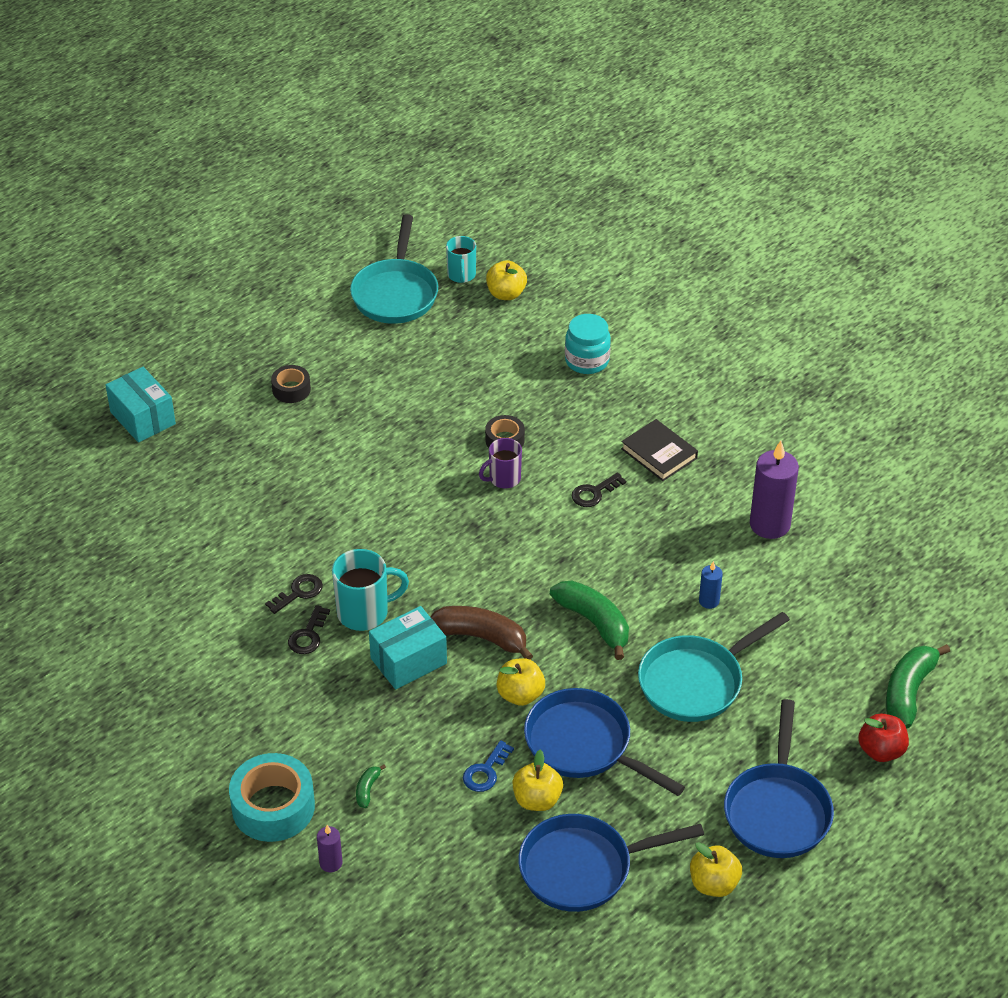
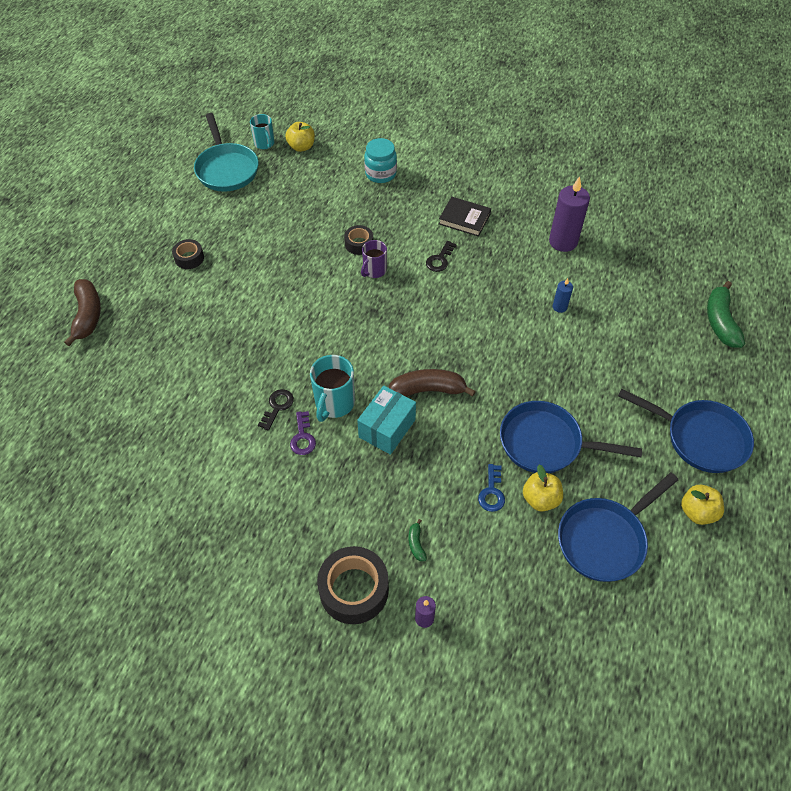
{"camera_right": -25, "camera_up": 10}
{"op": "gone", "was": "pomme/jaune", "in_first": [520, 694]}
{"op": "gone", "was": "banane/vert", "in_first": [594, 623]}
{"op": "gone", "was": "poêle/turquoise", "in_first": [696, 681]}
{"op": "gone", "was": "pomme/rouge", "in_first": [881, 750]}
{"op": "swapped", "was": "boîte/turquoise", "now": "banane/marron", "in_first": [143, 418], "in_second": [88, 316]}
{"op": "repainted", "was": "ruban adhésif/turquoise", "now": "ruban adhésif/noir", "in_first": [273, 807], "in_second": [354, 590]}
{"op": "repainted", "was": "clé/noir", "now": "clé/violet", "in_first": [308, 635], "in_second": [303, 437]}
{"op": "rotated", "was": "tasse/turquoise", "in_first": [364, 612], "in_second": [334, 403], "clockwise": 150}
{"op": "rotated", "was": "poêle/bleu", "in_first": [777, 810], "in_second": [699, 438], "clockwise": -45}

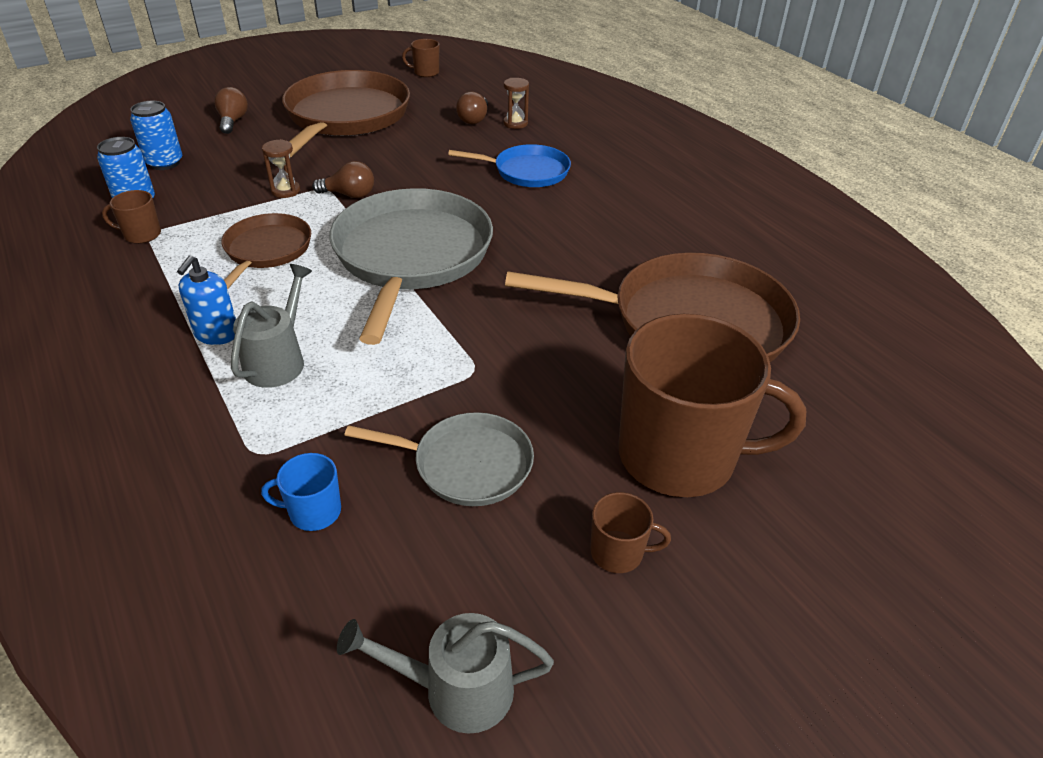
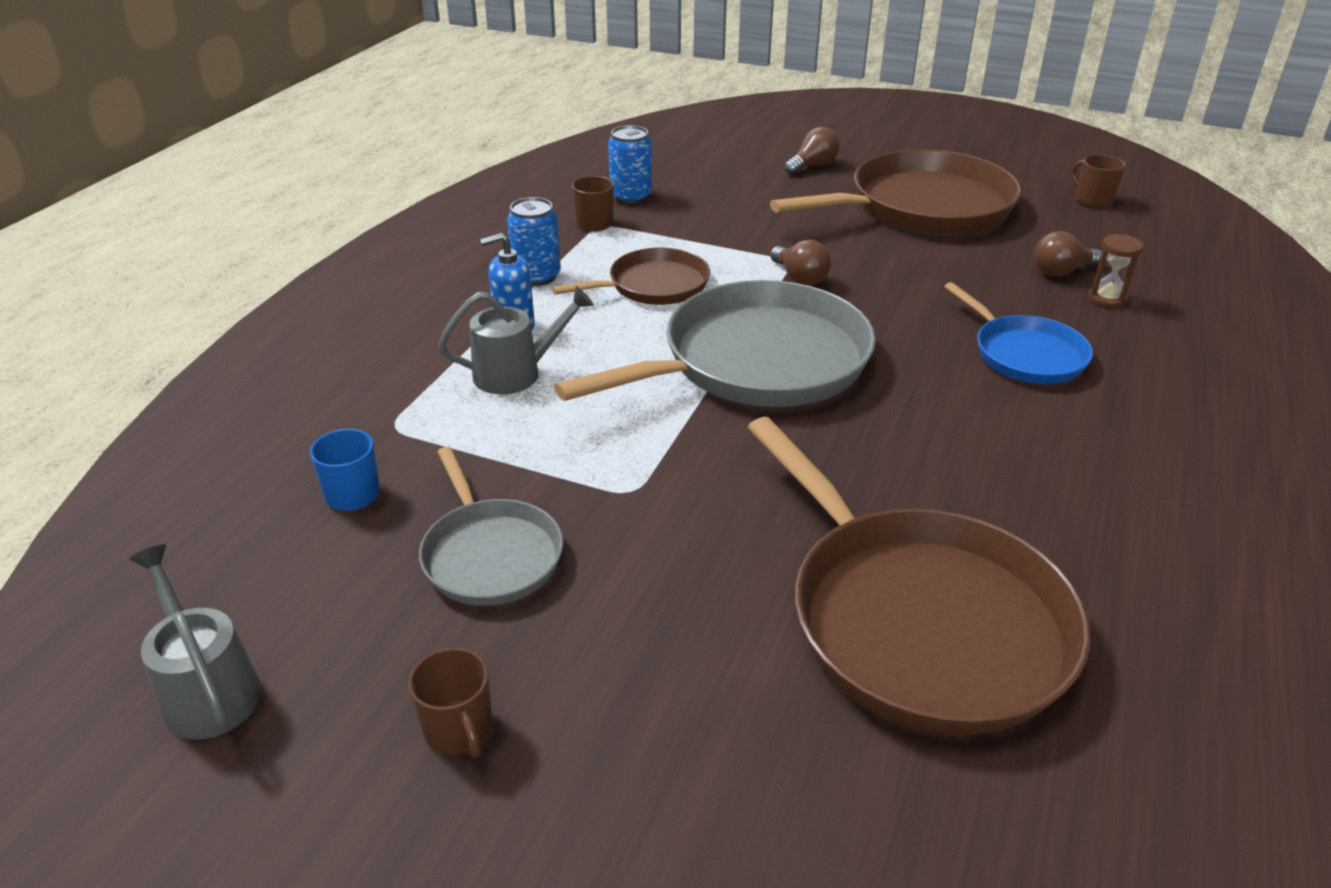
{"camera_right": 55, "camera_up": -5}
{"op": "gone", "was": "sablier/marron", "in_first": [285, 191]}
{"op": "gone", "was": "tasse/marron", "in_first": [679, 456]}
{"op": "shifted", "was": "canette/bleu", "in_first": [164, 163], "in_second": [537, 276]}

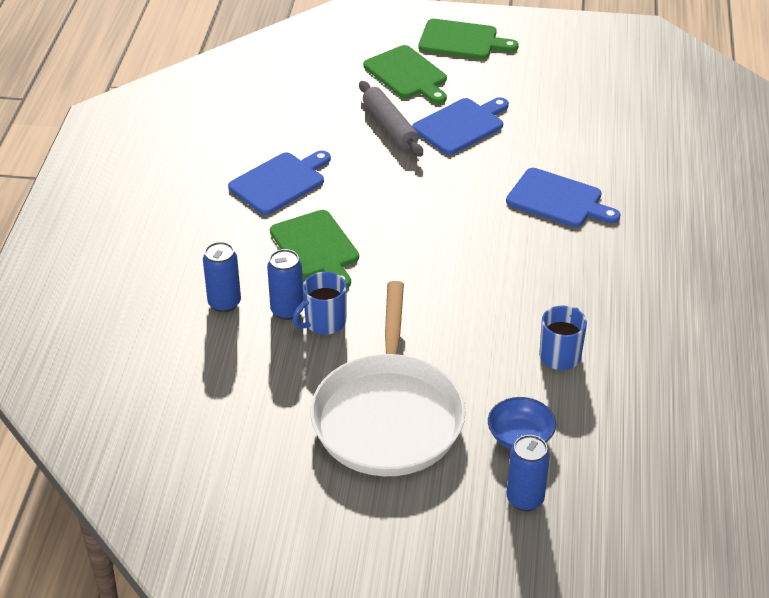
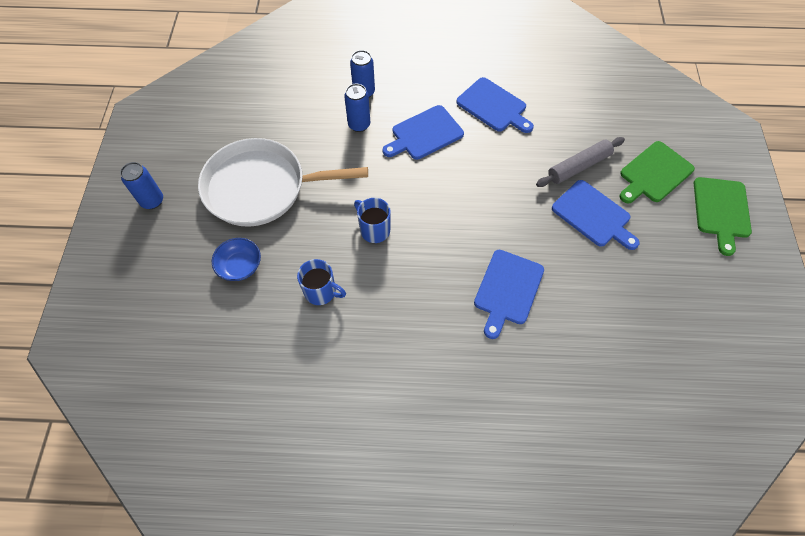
{"camera_right": 85, "camera_up": 20}
{"op": "shifted", "was": "tasse/bleu", "in_first": [324, 322], "in_second": [374, 230]}
{"op": "shifted", "was": "canette/bleu", "in_first": [525, 499], "in_second": [152, 201]}
{"op": "repainted", "was": "planche à découper/vert", "now": "planche à découper/bleu", "in_first": [316, 247], "in_second": [424, 134]}

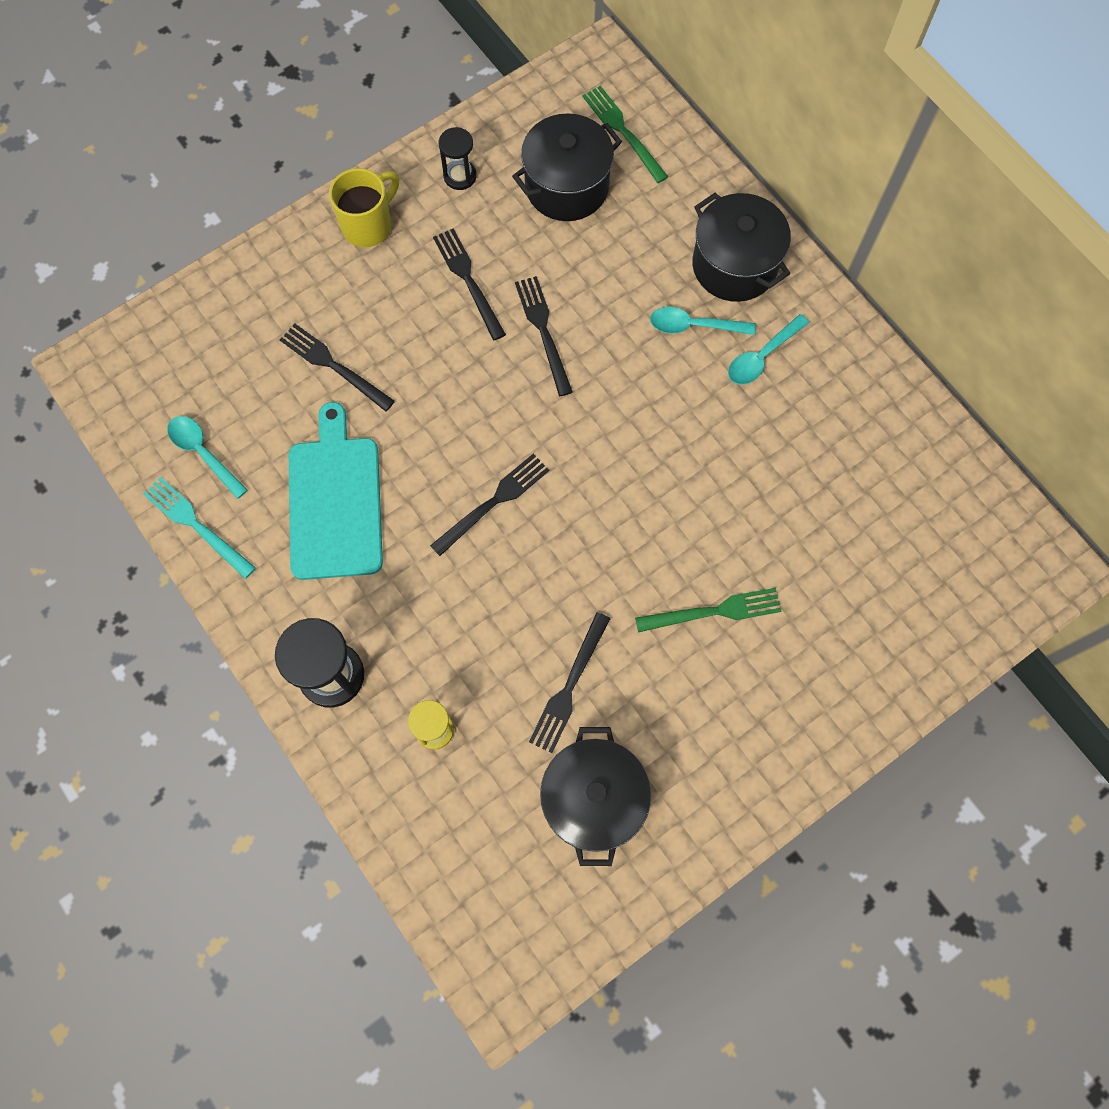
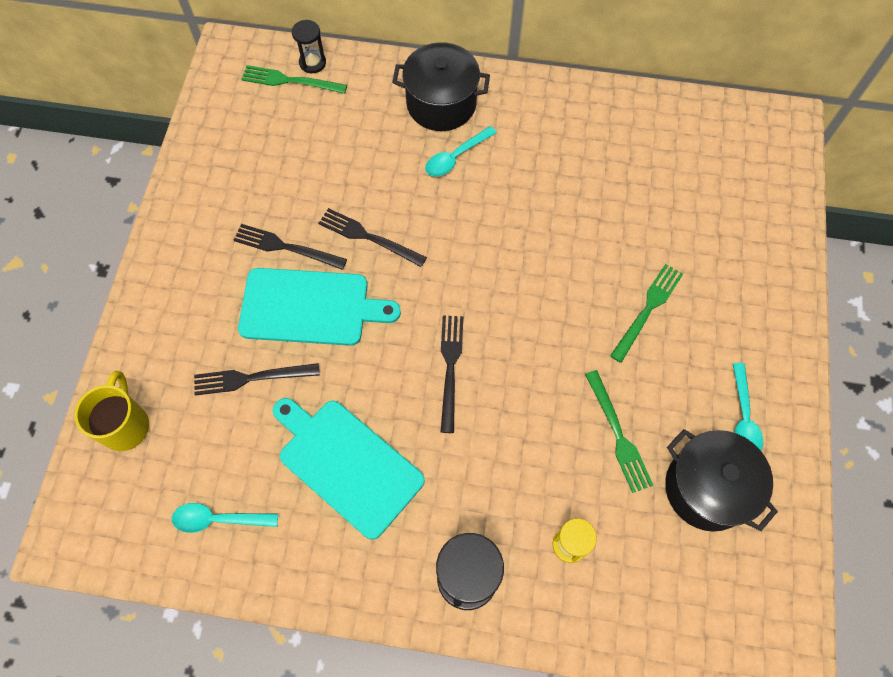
{"camera_right": -45, "camera_up": -5}
{"op": "gone", "was": "fourchette/turquoise", "in_first": [196, 525]}
{"op": "gone", "was": "marmite/noir", "in_first": [567, 187]}
{"op": "new", "now": "planche à découper/turquoise", "in_second": [310, 307]}
{"op": "shifted", "was": "tasse/jaune", "in_first": [368, 225], "in_second": [126, 425]}
{"op": "shifted", "was": "sablier/noir", "in_first": [460, 176], "in_second": [312, 63]}
{"op": "shifted", "was": "cuillère/turquoise", "in_first": [762, 356], "in_second": [743, 417]}
{"op": "repainted", "was": "fourchette/noir", "now": "fourchette/vert", "in_first": [569, 687], "in_second": [618, 435]}

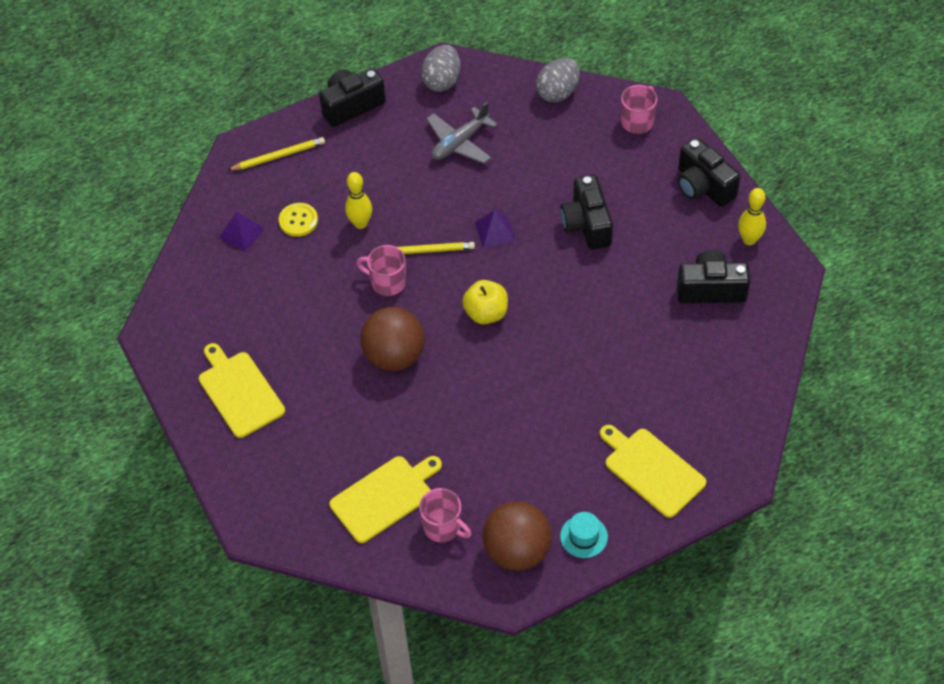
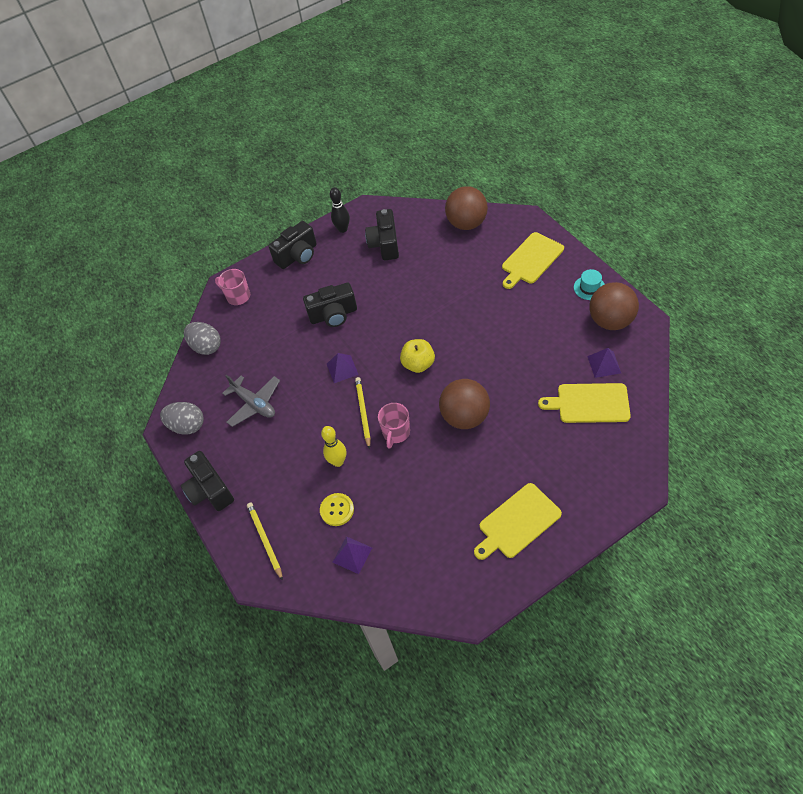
{"camera_right": -90, "camera_up": 0}
{"op": "new", "now": "balle/marron", "in_second": [466, 223]}
{"op": "swapped", "was": "tasse/rose", "now": "pyramide/violet", "in_first": [443, 527], "in_second": [604, 364]}
{"op": "repainted", "was": "quille/jaune", "now": "quille/noir", "in_first": [749, 240], "in_second": [343, 229]}
{"op": "rotated", "was": "planche à découper/jaune", "in_first": [385, 497], "in_second": [589, 403], "clockwise": -45}

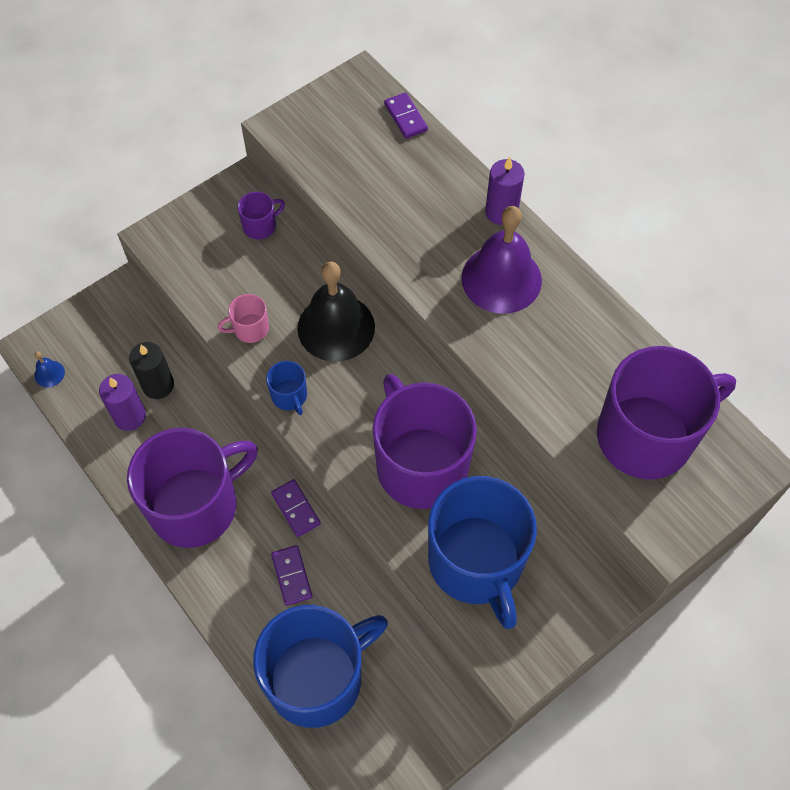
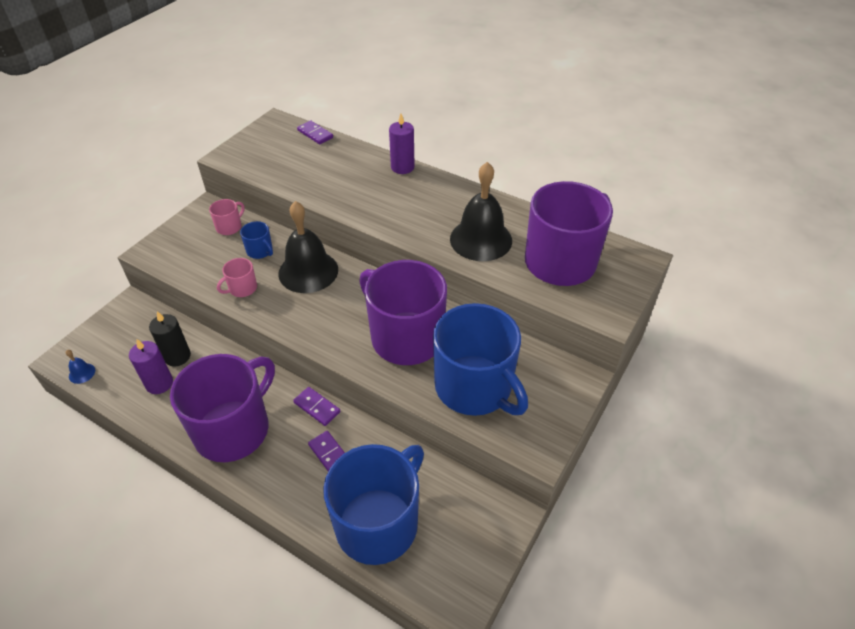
{"camera_right": -20, "camera_up": -15}
{"op": "gone", "was": "cloche/violet", "in_first": [501, 279]}
{"op": "new", "now": "cloche/noir", "in_second": [481, 239]}
{"op": "shifted", "was": "tasse/bleu", "in_first": [289, 396], "in_second": [260, 251]}
{"op": "repainted", "was": "tasse/violet", "now": "tasse/rose", "in_first": [260, 226], "in_second": [229, 227]}

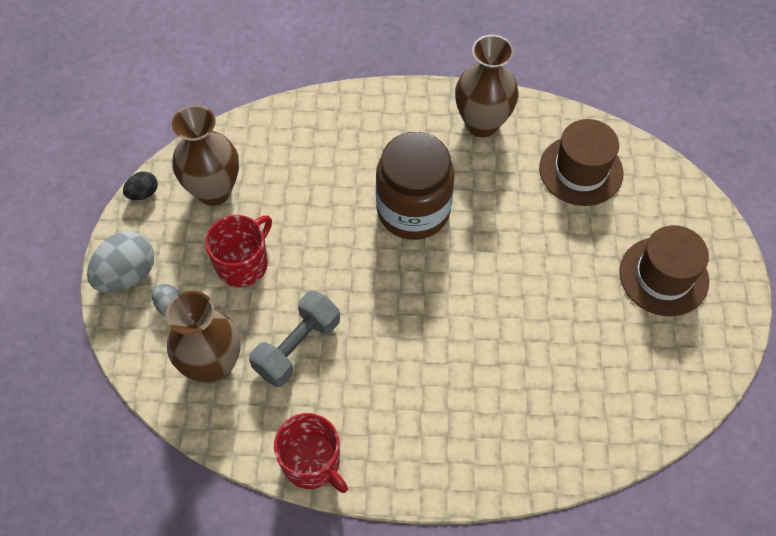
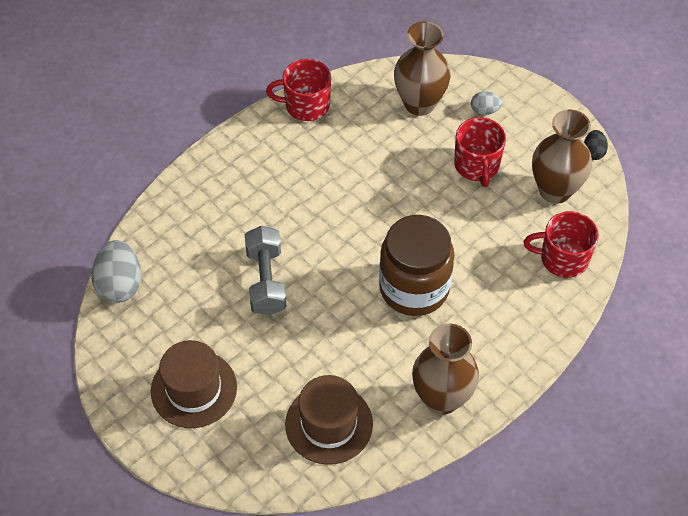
{"camera_right": 135, "camera_up": -5}
{"op": "new", "now": "tasse/rouge", "in_second": [563, 258]}
{"op": "shifted", "was": "œuf/gris", "in_first": [127, 275], "in_second": [120, 284]}
{"op": "shifted", "was": "haltère/gris", "in_first": [297, 347], "in_second": [266, 280]}

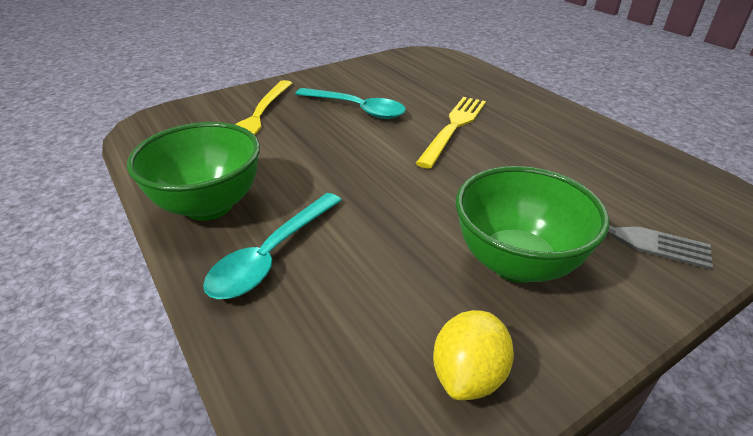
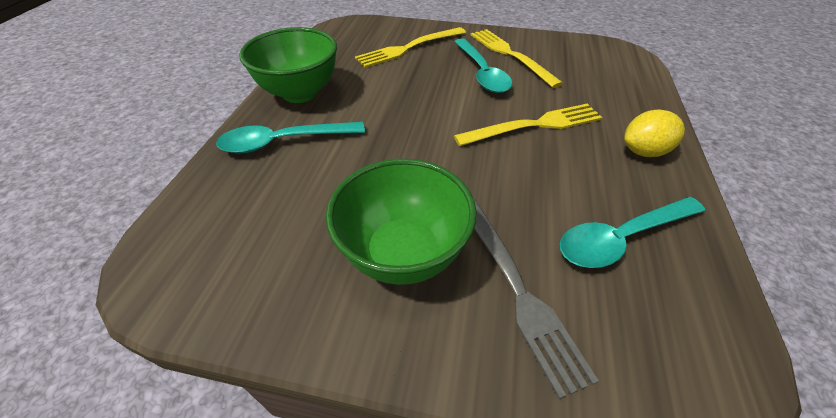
{"camera_right": 45, "camera_up": 10}
{"op": "new", "now": "fourchette/jaune", "in_second": [510, 55]}
{"op": "new", "now": "cuillère/turquoise", "in_second": [621, 238]}
{"op": "shifted", "was": "citron/jaune", "in_first": [468, 375], "in_second": [643, 151]}

